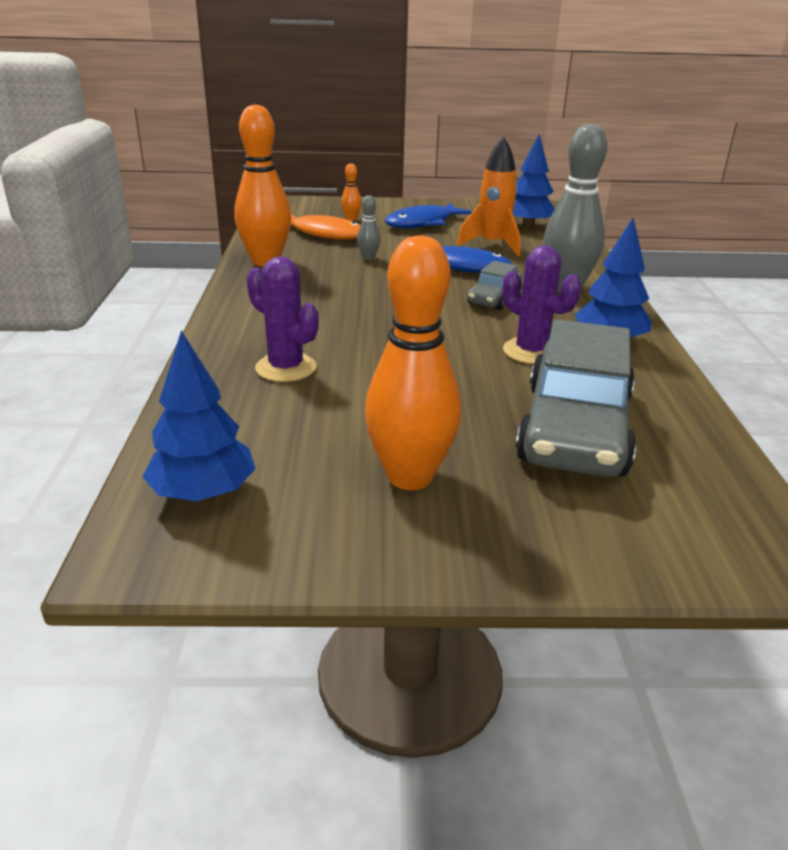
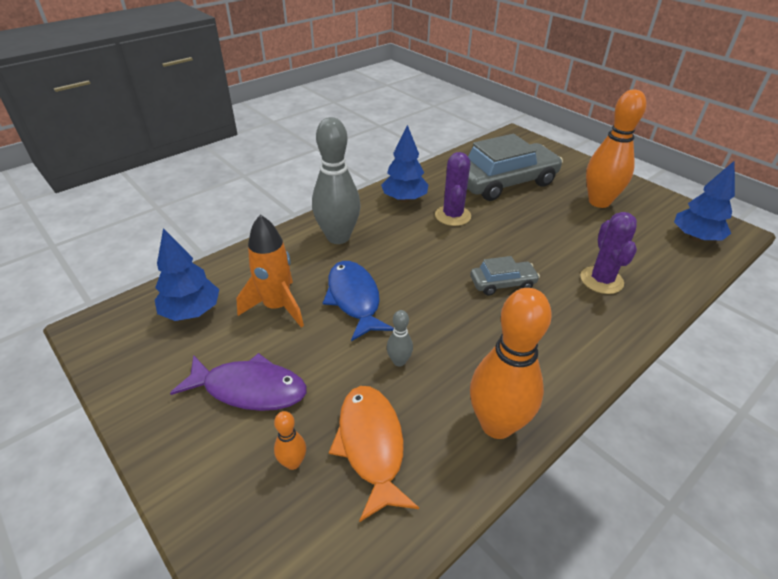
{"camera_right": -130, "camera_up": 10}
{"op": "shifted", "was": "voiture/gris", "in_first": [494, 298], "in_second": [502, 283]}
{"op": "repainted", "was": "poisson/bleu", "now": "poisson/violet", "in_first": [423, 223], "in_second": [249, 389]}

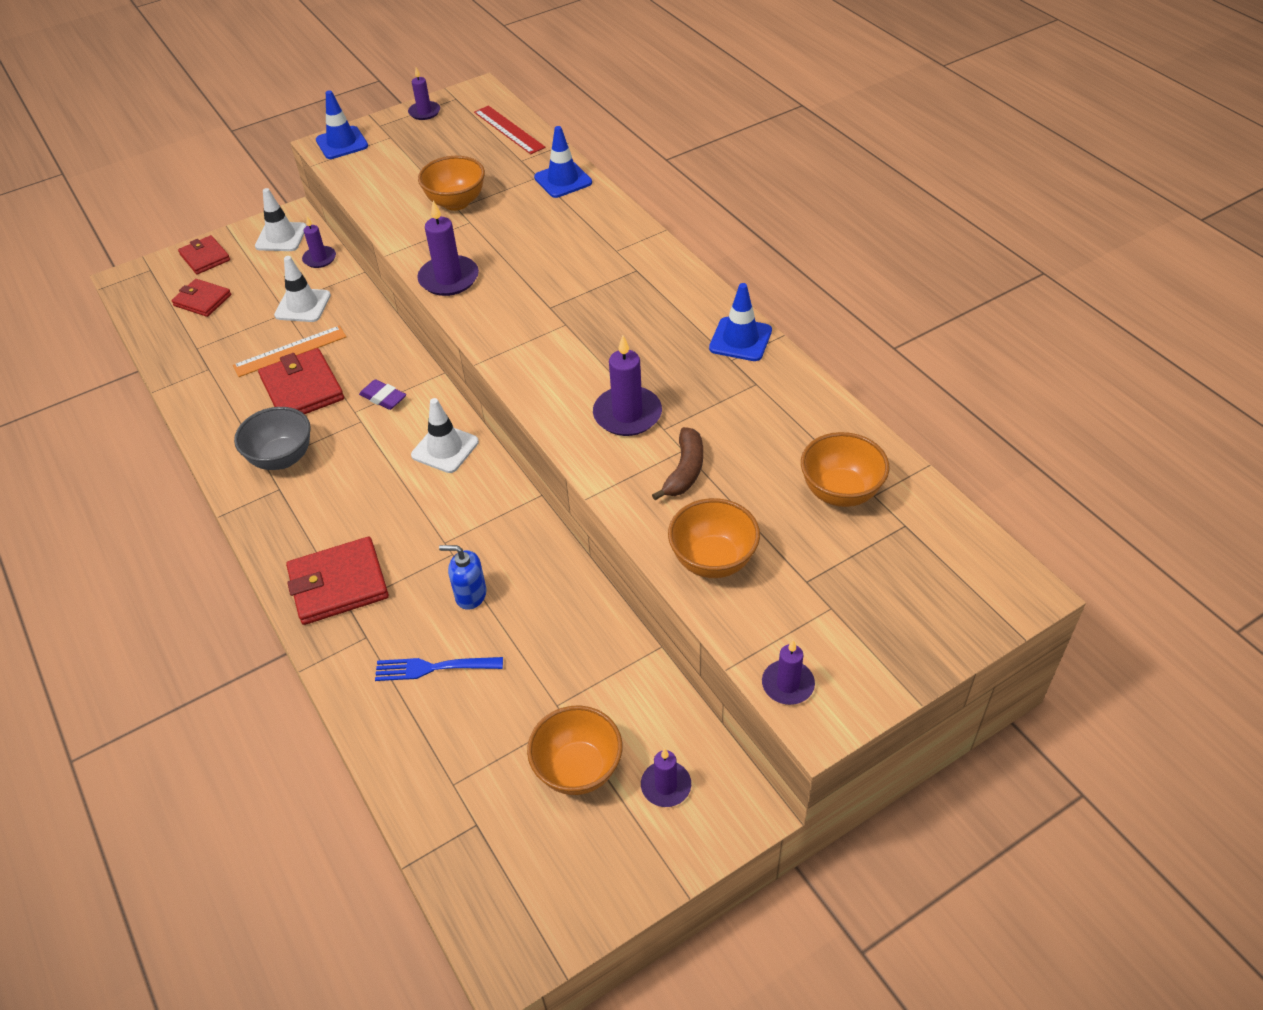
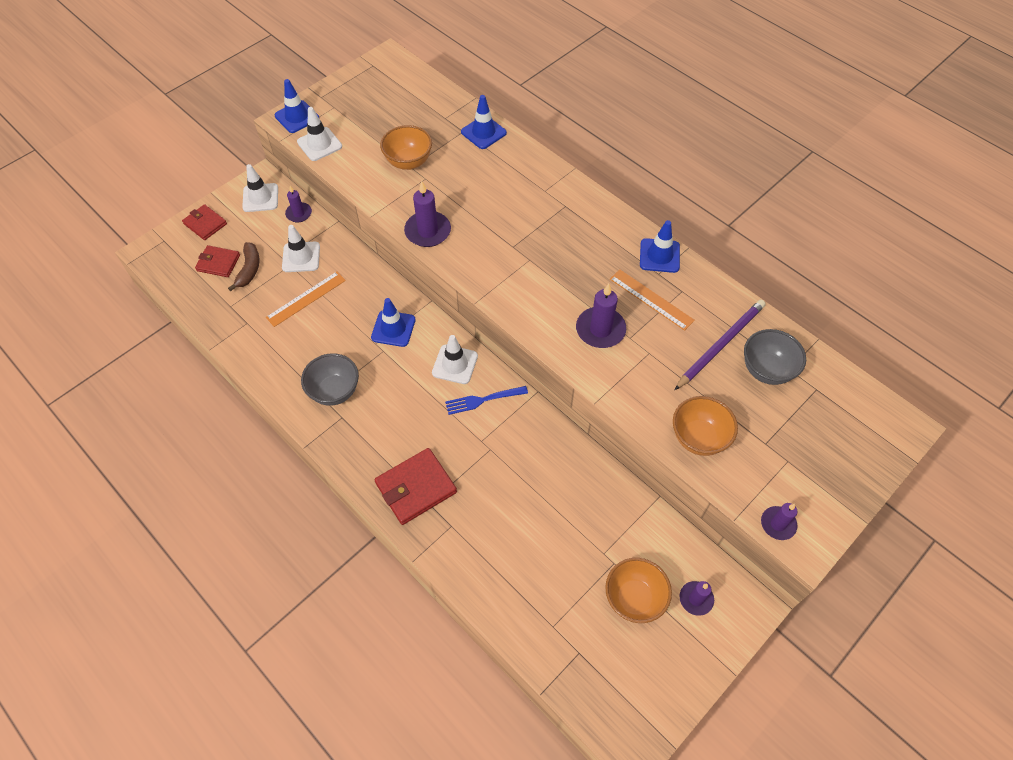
{"camera_right": -15, "camera_up": 10}
{"op": "gone", "was": "portefeuille/rouge", "in_first": [302, 389]}
{"op": "gone", "was": "bougie/violet", "in_first": [424, 112]}
{"op": "gone", "was": "distributeur de savon/bleu", "in_first": [470, 595]}
{"op": "gone", "was": "règle/rouge", "in_first": [509, 130]}
{"op": "new", "now": "cône de chantier/blanc", "in_second": [319, 144]}
{"op": "new", "now": "règle/orange", "in_second": [651, 299]}
{"op": "new", "now": "crayon/violet", "in_second": [721, 345]}
{"op": "shifted", "was": "fourchette/bleu", "in_first": [434, 667], "in_second": [483, 400]}
{"op": "shifted", "was": "banane/marron", "in_first": [684, 471], "in_second": [249, 269]}
{"op": "swapped", "was": "gomme/violet", "now": "cône de chantier/bleu", "in_first": [383, 398], "in_second": [393, 328]}
{"op": "repainted", "was": "bol/orange", "now": "bol/gris", "in_first": [840, 492], "in_second": [766, 370]}

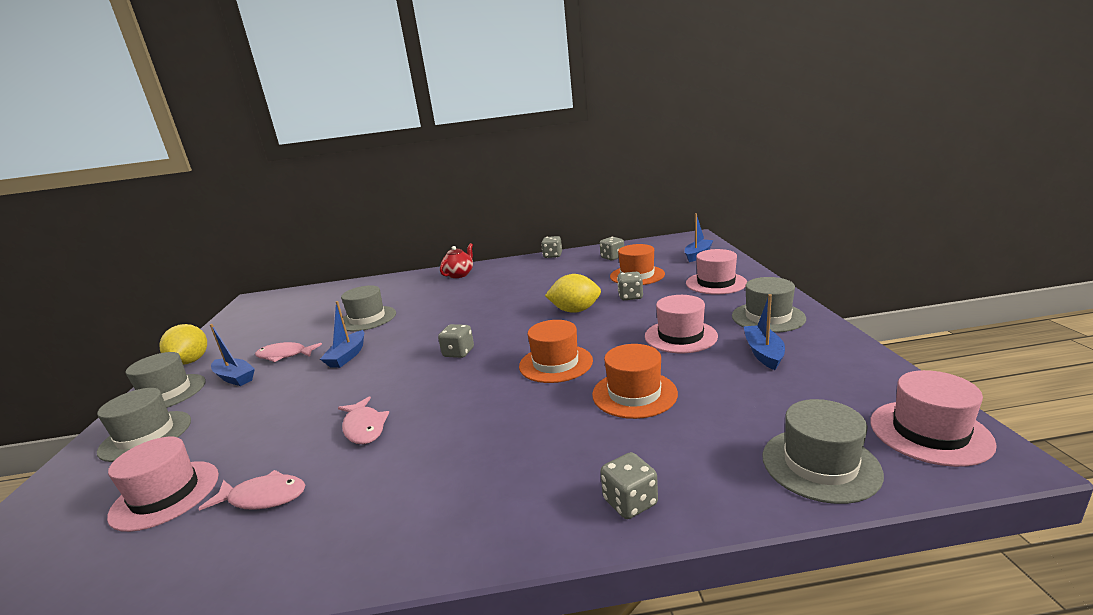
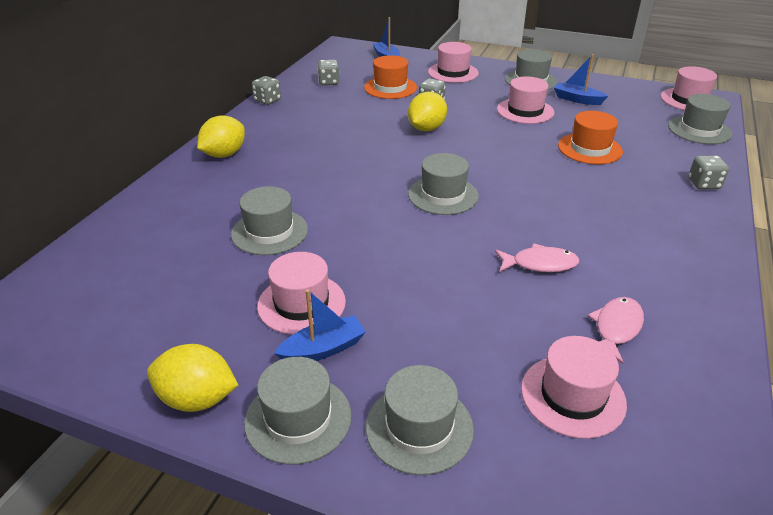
{"camera_right": -65, "camera_up": 15}
{"op": "gone", "was": "bateau/bleu", "in_first": [347, 356]}
{"op": "gone", "was": "chapeau/orange", "in_first": [555, 363]}
{"op": "swapped", "was": "poisson/rose", "now": "chapeau/rose", "in_first": [285, 355], "in_second": [301, 303]}
{"op": "swapped", "was": "dé/gris", "now": "chapeau/gris", "in_first": [458, 353], "in_second": [443, 195]}
{"op": "swapped", "was": "théière/rouge", "now": "citron/jaune", "in_first": [459, 274], "in_second": [224, 154]}

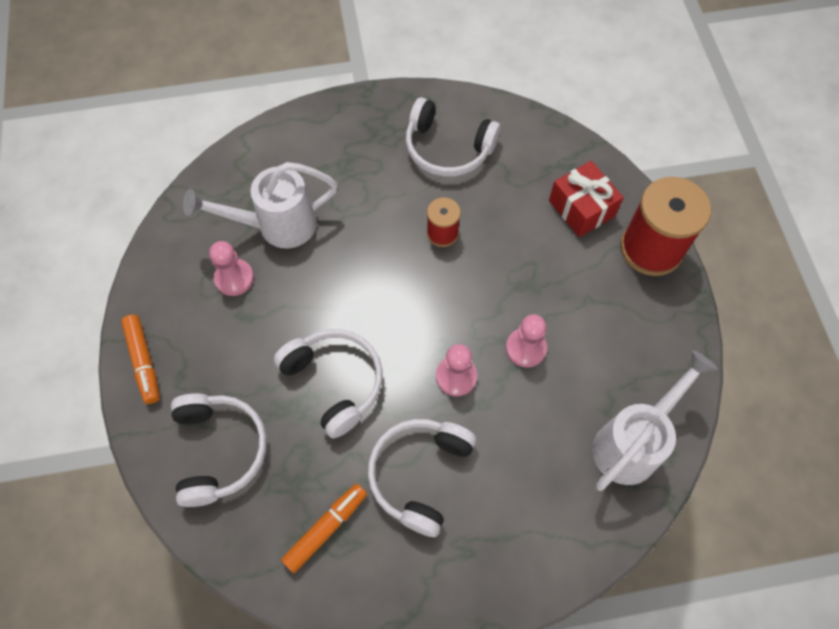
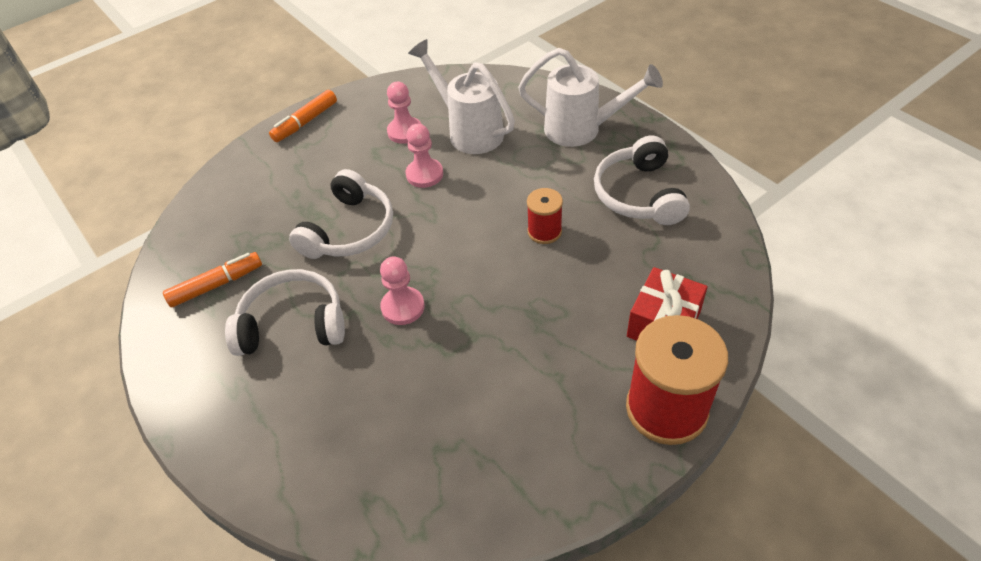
{"camera_right": 65, "camera_up": -15}
{"op": "gone", "was": "casque audio/blanc", "in_first": [220, 450]}
{"op": "shifted", "was": "pion/rose", "in_first": [525, 348], "in_second": [424, 174]}
{"op": "shifted", "was": "arrosoir/blanc", "in_first": [633, 442], "in_second": [582, 129]}
{"op": "rotated", "was": "feutre/orange", "in_first": [326, 528], "in_second": [216, 285], "clockwise": -45}

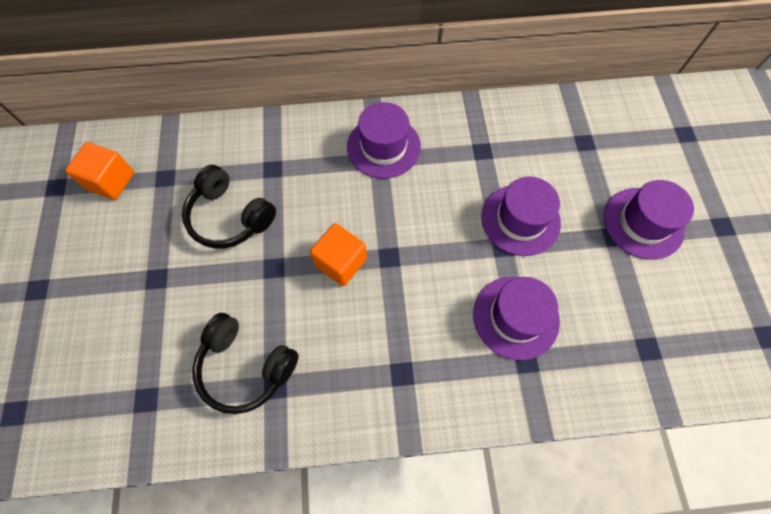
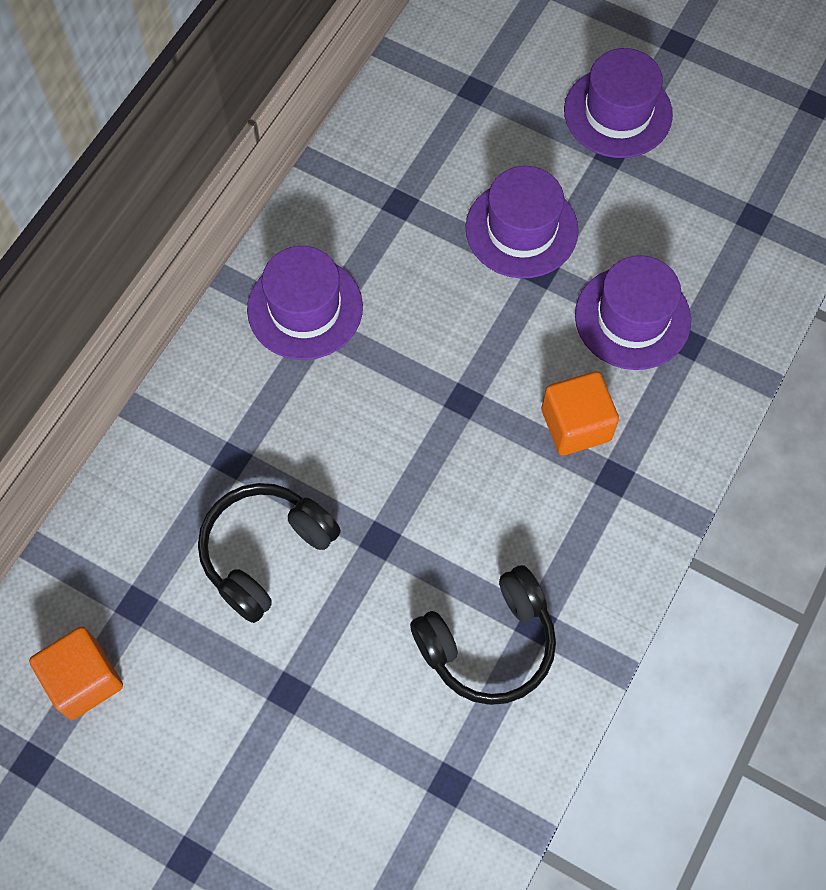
{"camera_right": -55, "camera_up": 0}
{"op": "shifted", "was": "cube/orange", "in_first": [341, 262], "in_second": [576, 425]}
{"op": "rotated", "was": "casque audio/noir", "in_first": [230, 217], "in_second": [265, 552], "clockwise": 150}

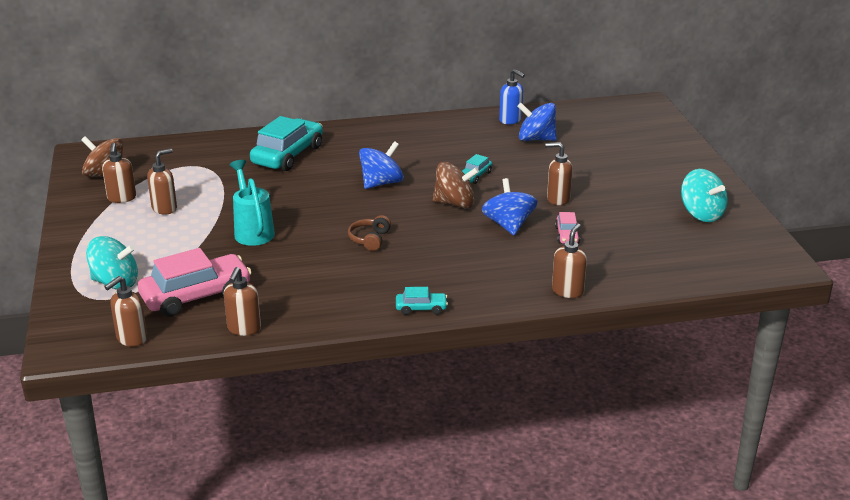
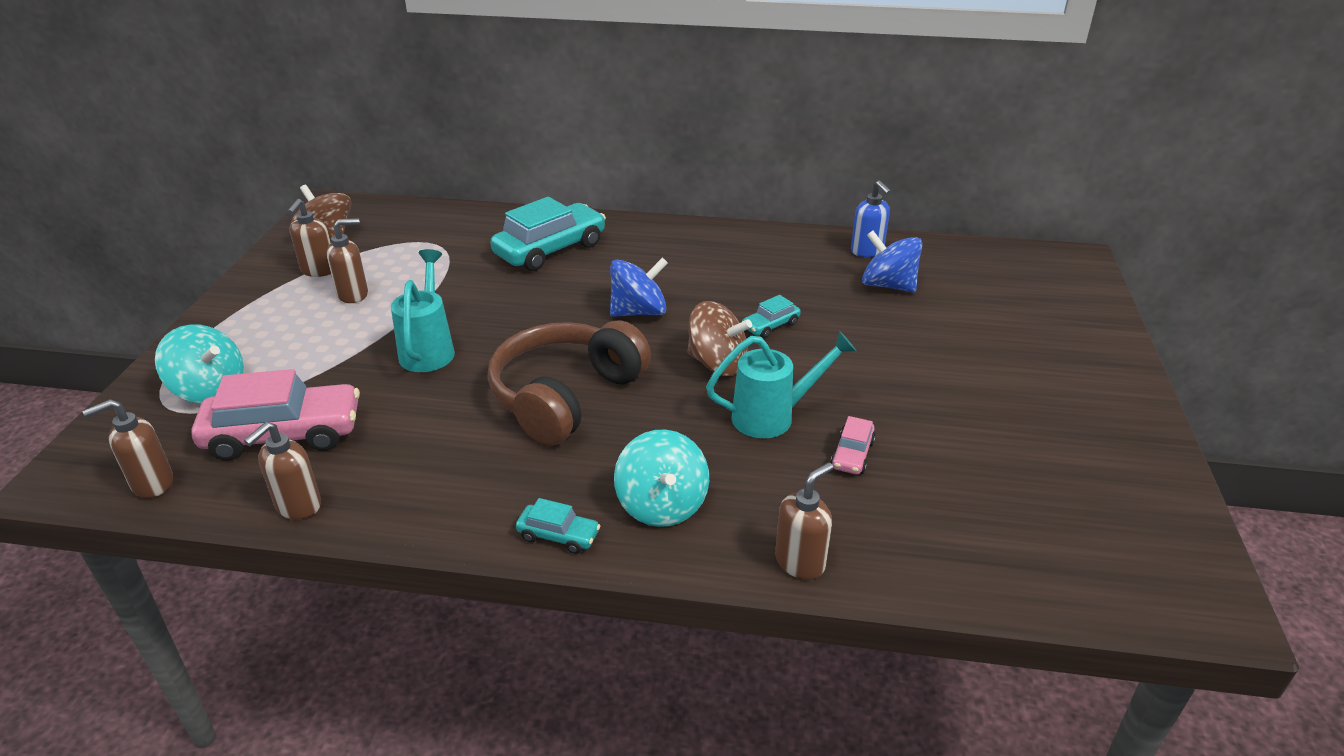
{"camera_right": 20, "camera_up": 5}
{"op": "gone", "was": "distributeur de savon/marron", "in_first": [557, 199]}
{"op": "shifted", "was": "toupie/turquoise", "in_first": [701, 214], "in_second": [662, 505]}
{"op": "swapped", "was": "toupie/bleu", "now": "arrosoir/turquoise", "in_first": [508, 225], "in_second": [773, 416]}
{"op": "scaled", "was": "casque audio/marron", "in_first": [370, 239], "in_second": [566, 396], "ratio": 2.35}

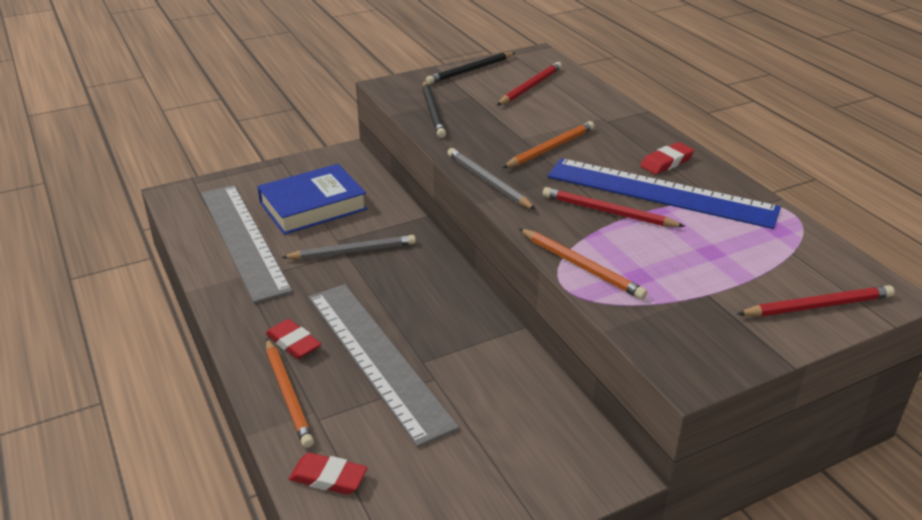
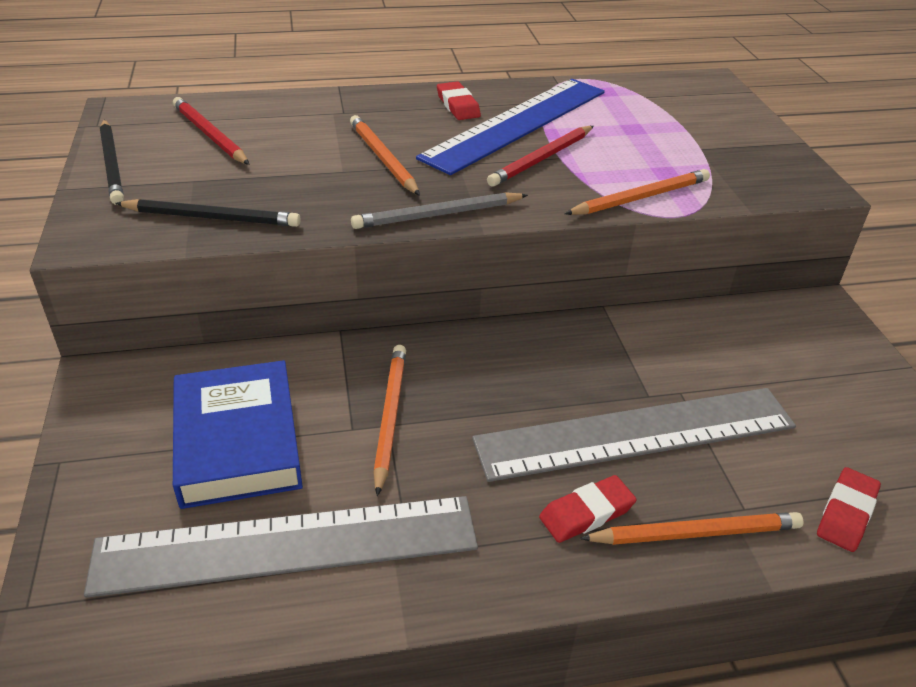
{"camera_right": -75, "camera_up": 5}
{"op": "gone", "was": "crayon/rouge", "in_first": [817, 306]}
{"op": "repainted", "was": "crayon/gris", "now": "crayon/orange", "in_first": [352, 251], "in_second": [390, 417]}

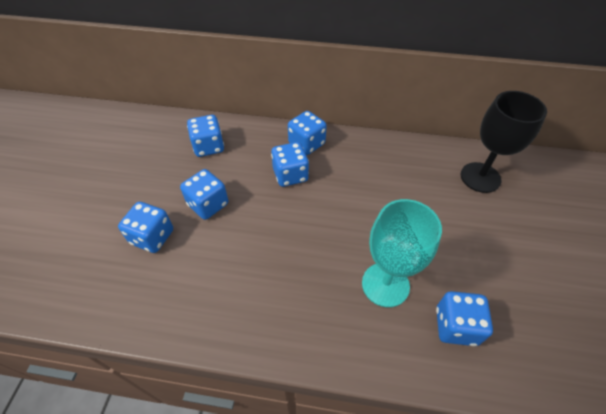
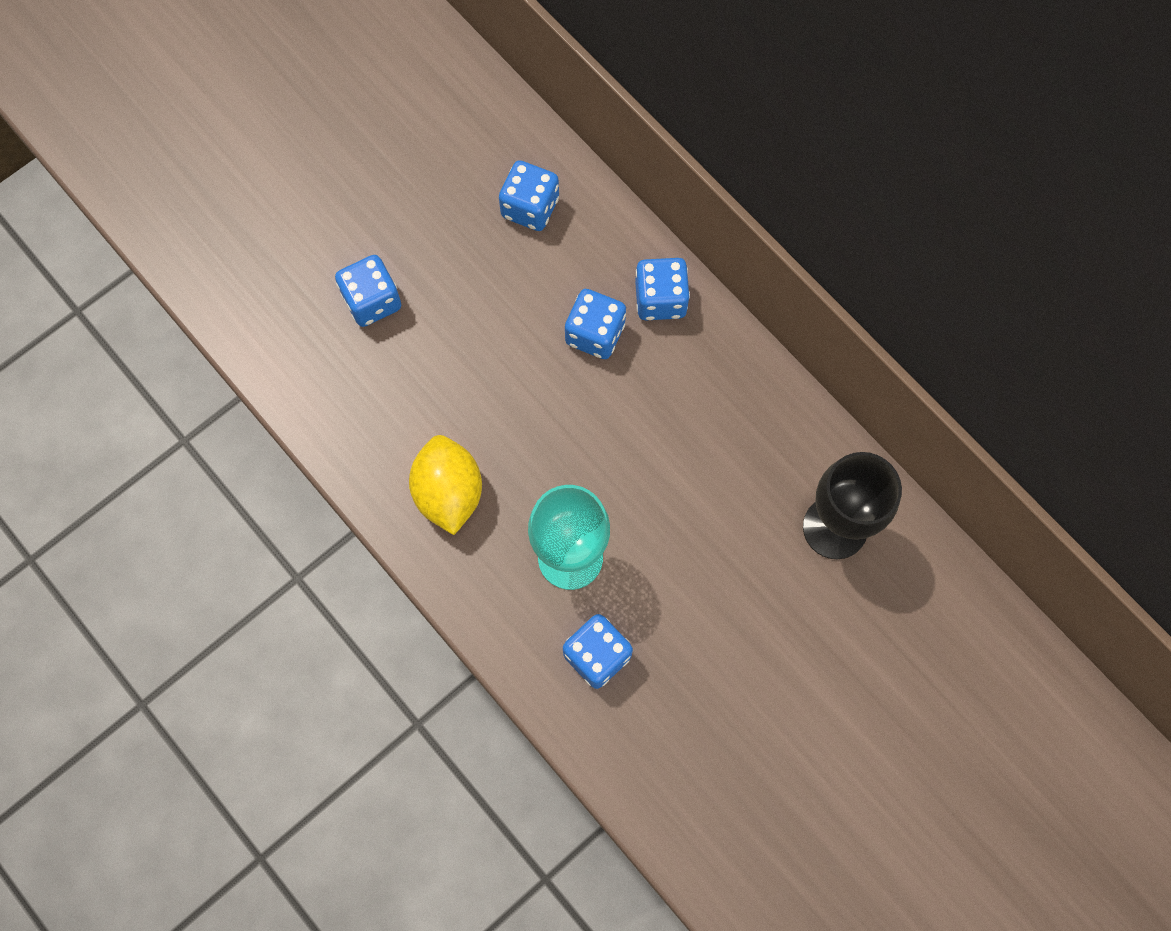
{"camera_right": 40, "camera_up": 20}
{"op": "gone", "was": "dé/bleu", "in_first": [208, 204]}
{"op": "new", "now": "citron/jaune", "in_second": [449, 493]}

